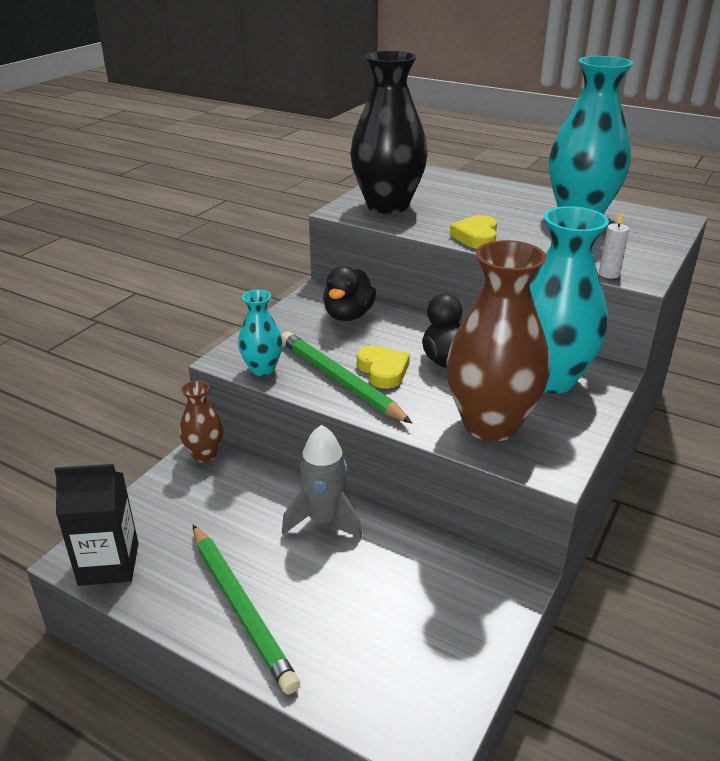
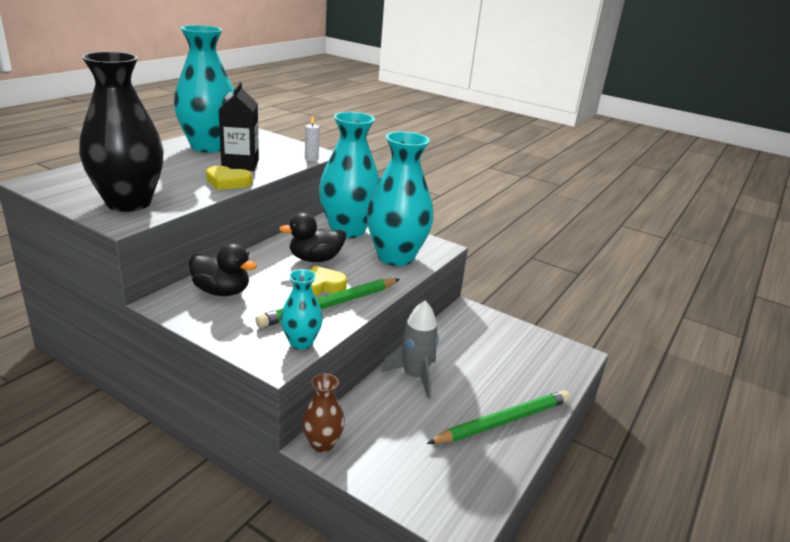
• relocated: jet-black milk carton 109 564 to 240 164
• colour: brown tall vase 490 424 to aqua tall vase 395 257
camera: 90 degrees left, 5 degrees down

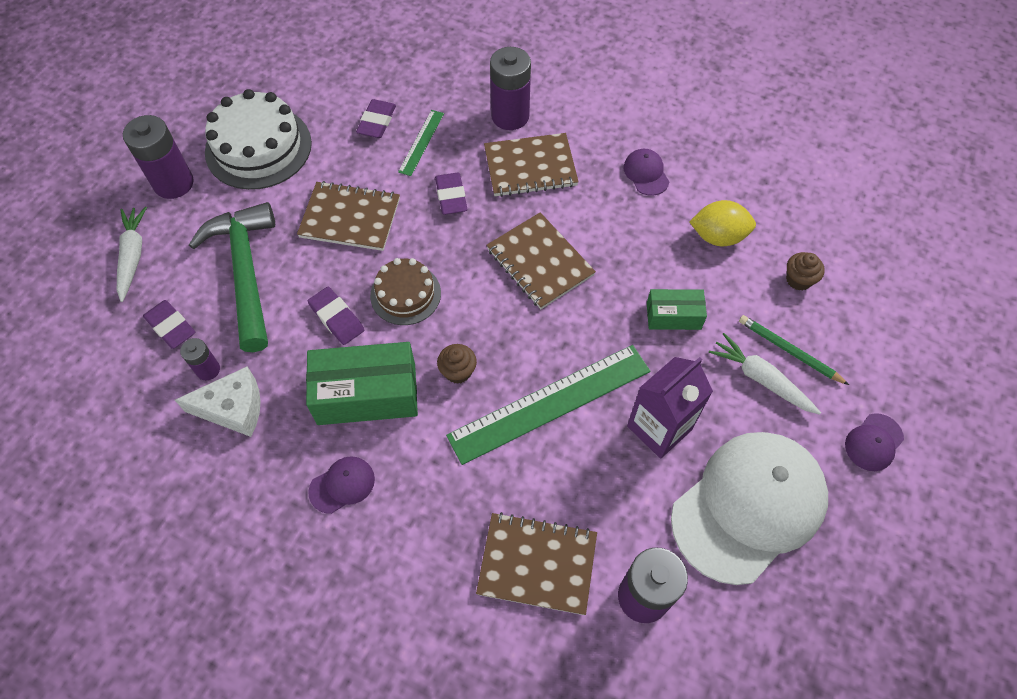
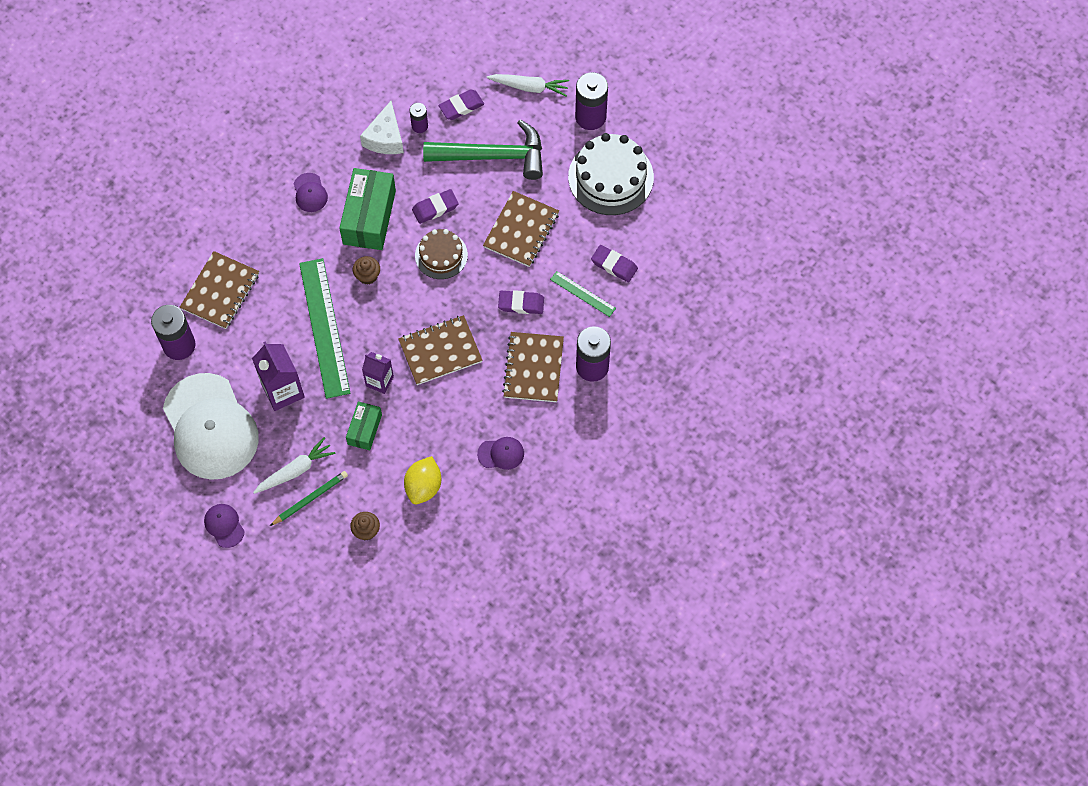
• appeared: violet milk carton 379 381
camera: 105 degrees right, 5 degrees up

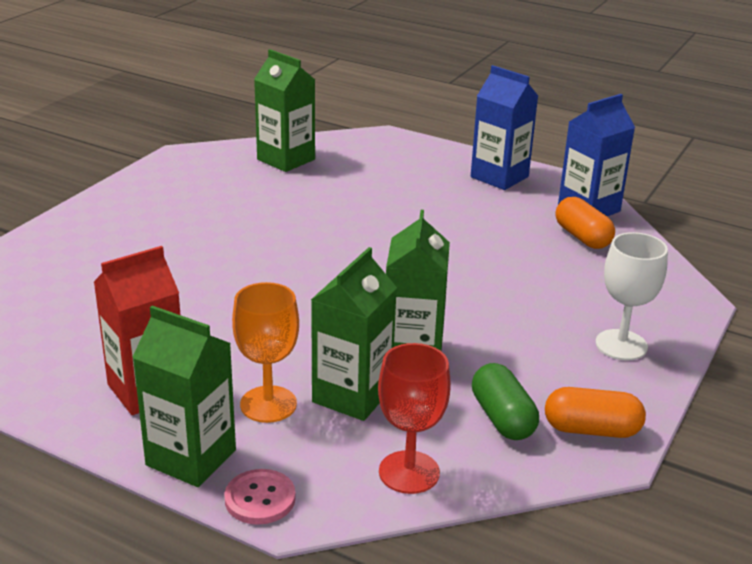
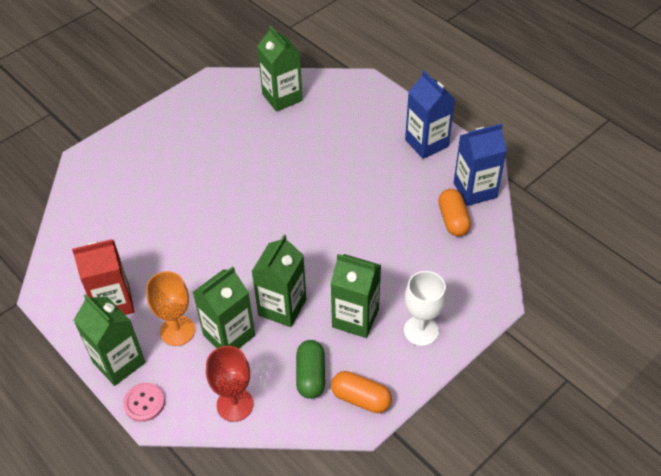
• appeared: emerald milk carton 355 318
camera: 20 degrees right, 20 degrees up

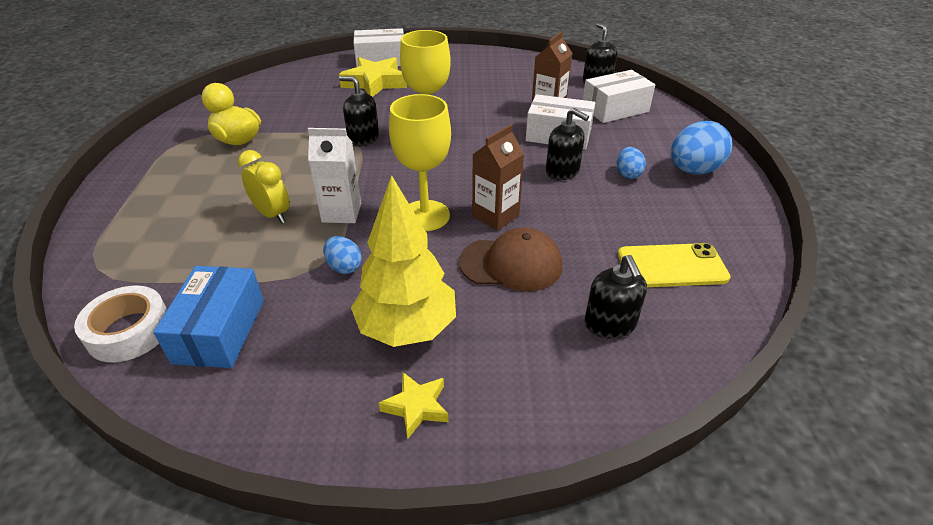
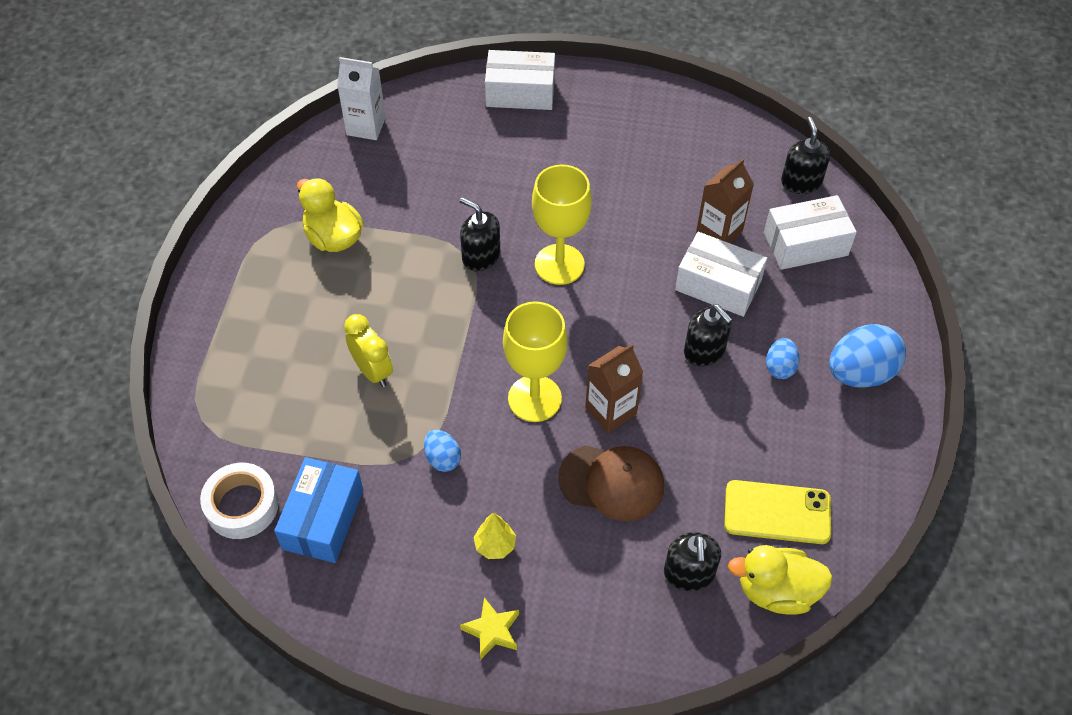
• relocated: snow-white milk carton 341 213 to 366 126
• size: yellow tree 406 328 = 495 545 x0.44
• appeared: yellow rubber duck 776 591
• missing: yellow five-pointed star 375 83
camera: 10 degrees right, 15 degrees up

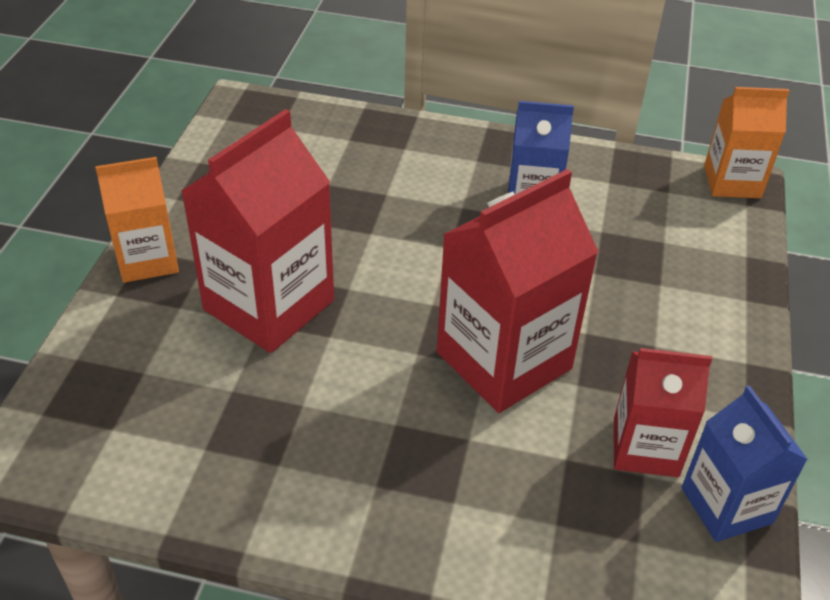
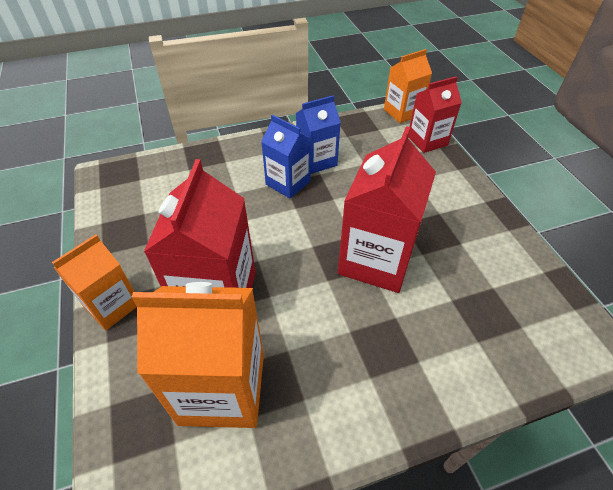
• appeared: bright orange milk carton 222 388
• relocated: blue milk carton 726 505 to 288 183
• relocated: scarlet milk carton 645 447 to 427 141
camera: 30 degrees left, 5 degrees up

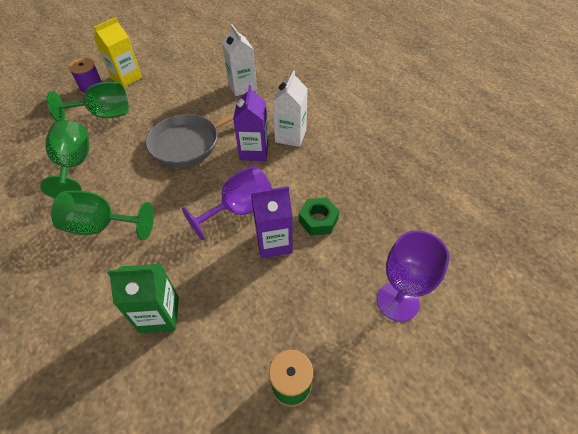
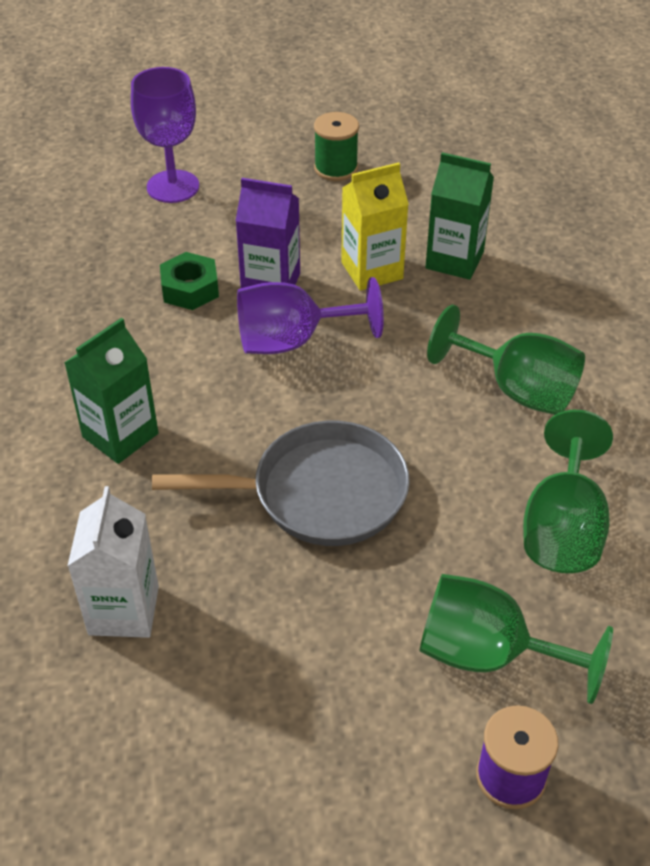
• colour: snow-white milk carton 290 136 to emerald milk carton 120 435
• relocated: yellow milk carton 126 78 to 372 270
• missing: violet milk carton 254 151
camera: 155 degrees left, 5 degrees down

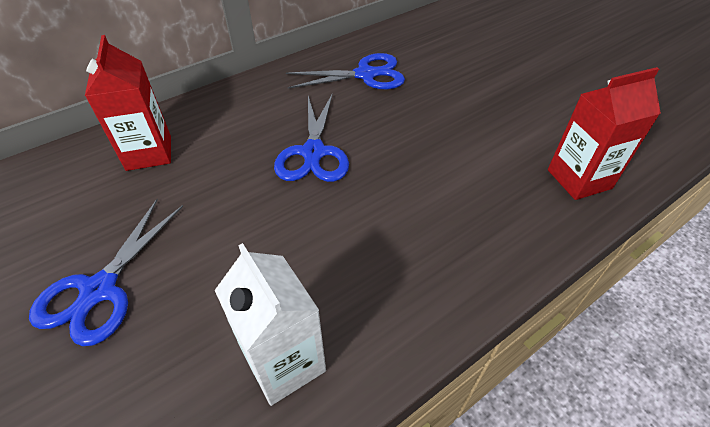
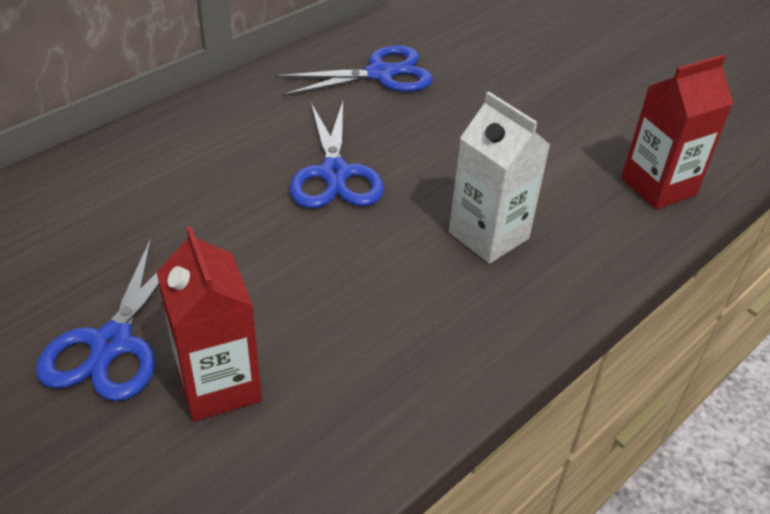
• relocated: scarlet milk carton 149 153 to 219 385
• relocated: snow-white milk carton 284 362 to 488 235
camera: 10 degrees left, 5 degrees down

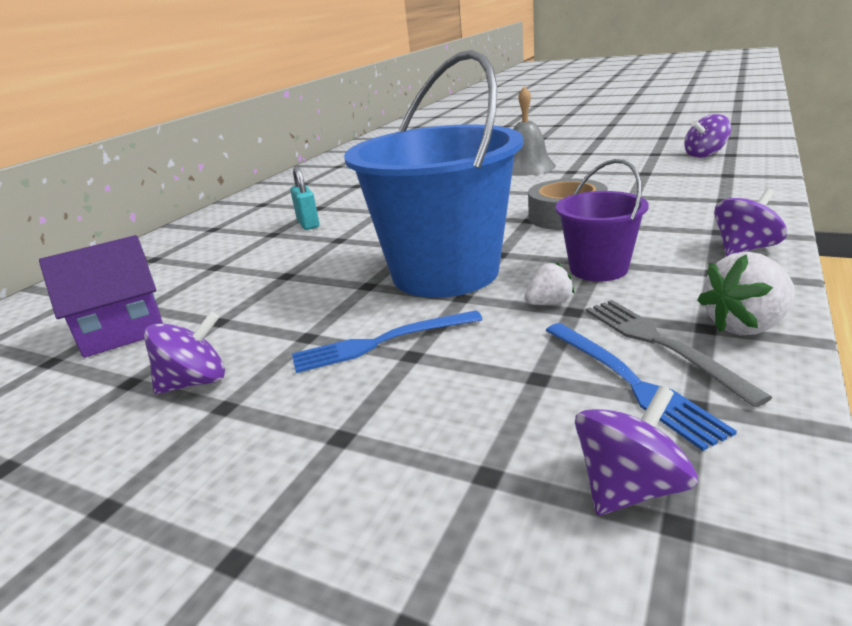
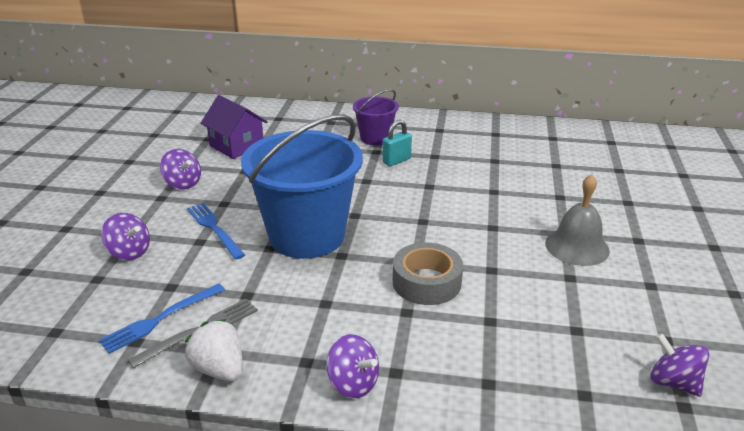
• relocated: violet spinning top 629 487 to 129 252
• relocated: violet bucket 598 269 to 375 138
• missing: snow-white berry 549 303
camera: 70 degrees right, 5 degrees up

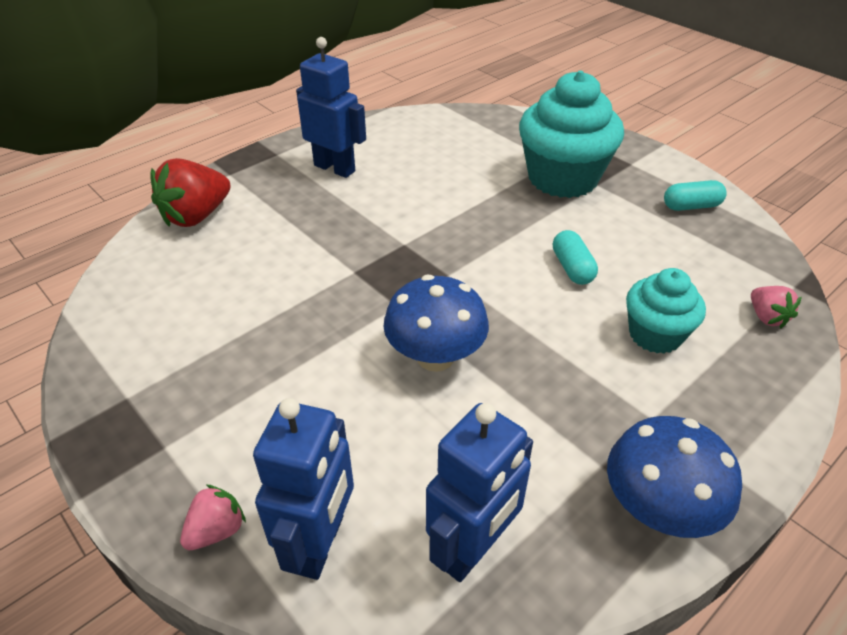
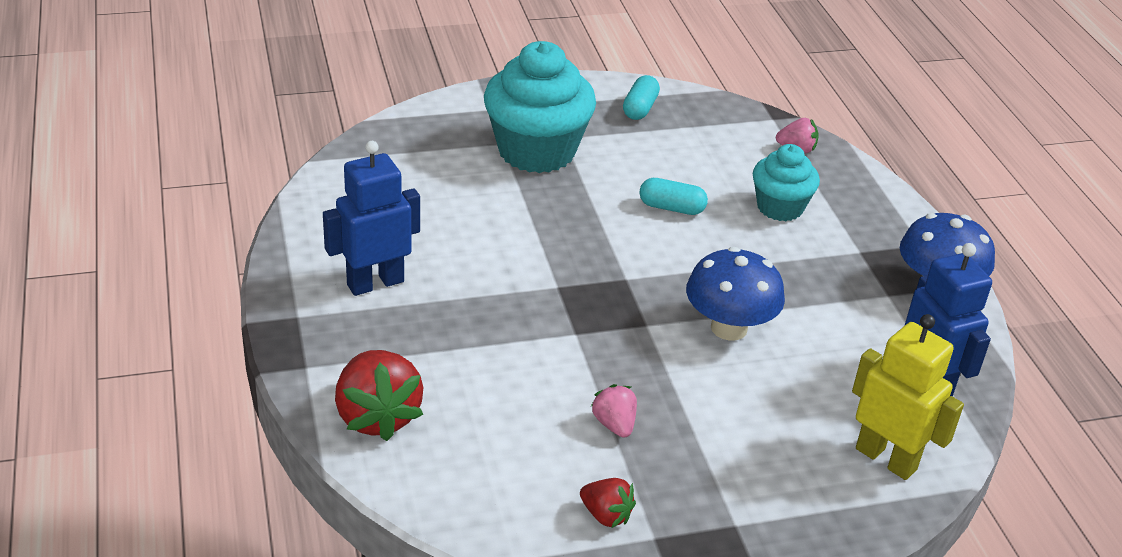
• appeared: scarlet berry 606 515
• relocated: pink berry 217 530 to 614 424
• colour: blue robot figure 320 544 to yellow robot figure 886 458
camera: 65 degrees left, 5 degrees down

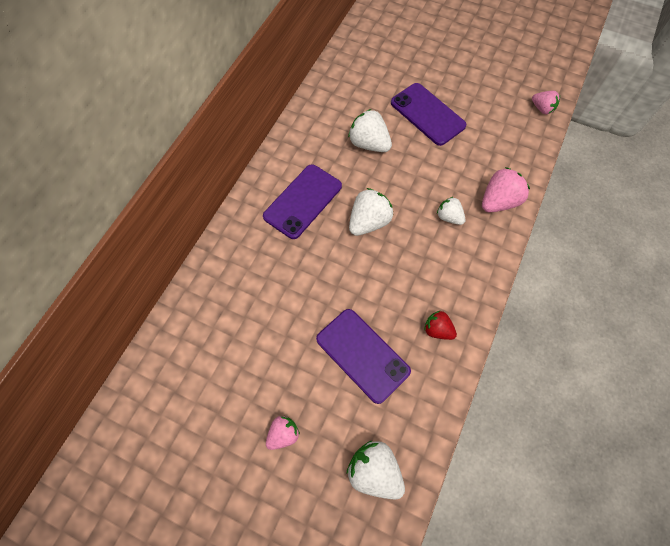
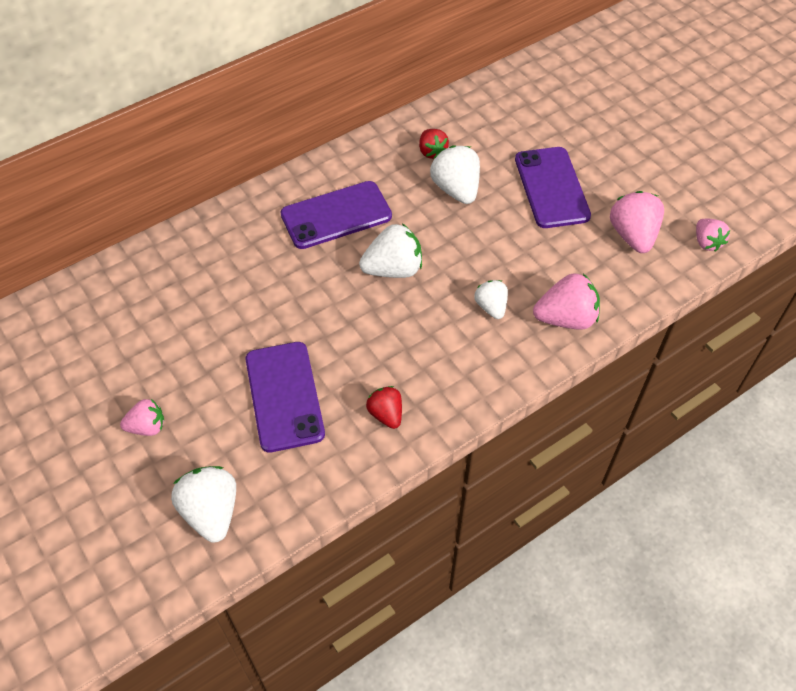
• appeared: scarlet berry 432 152
• appeared: pink berry 633 235
camera: 30 degrees right, 10 degrees down

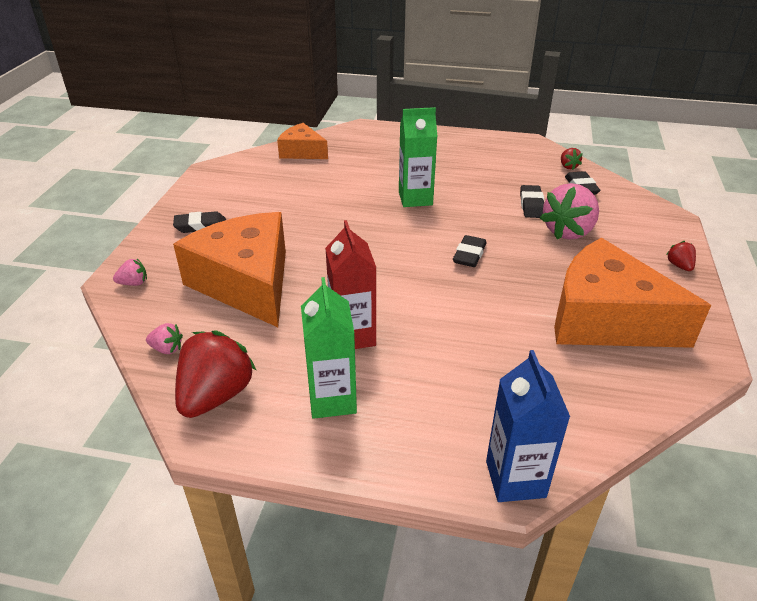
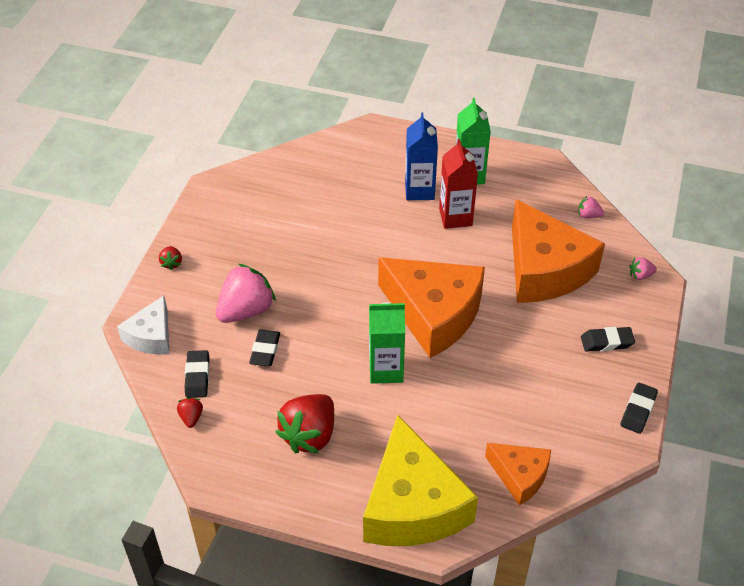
• appeared: snow-white cheese 151 336
• relocated: scarlet berry 216 395 to 309 435
• appeared: yellow cheese 412 505
• relocated: bright orange cheese 605 319 to 434 314
• relocated: blue milk carton 515 479 to 419 190
• relocated: jet-black eraser 469 255 to 638 410
camera: 175 degrees left, 10 degrees up

